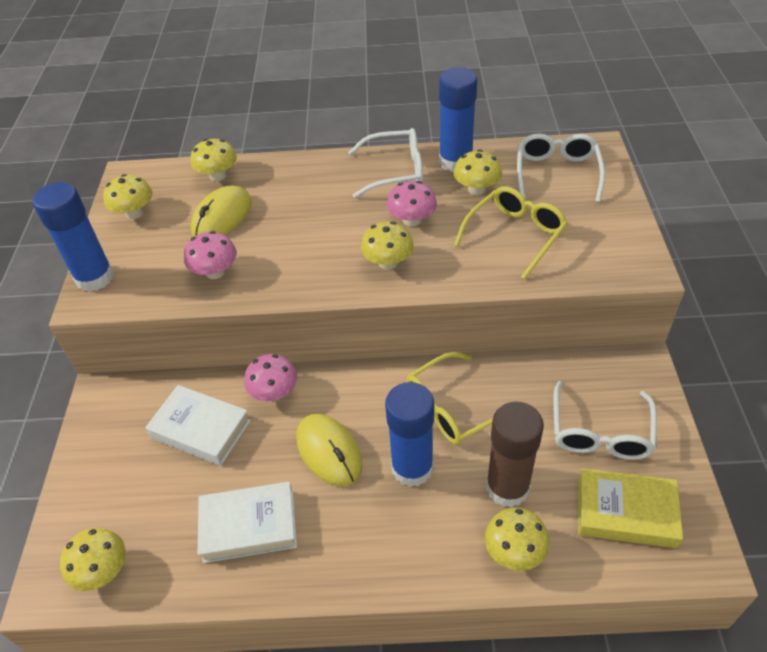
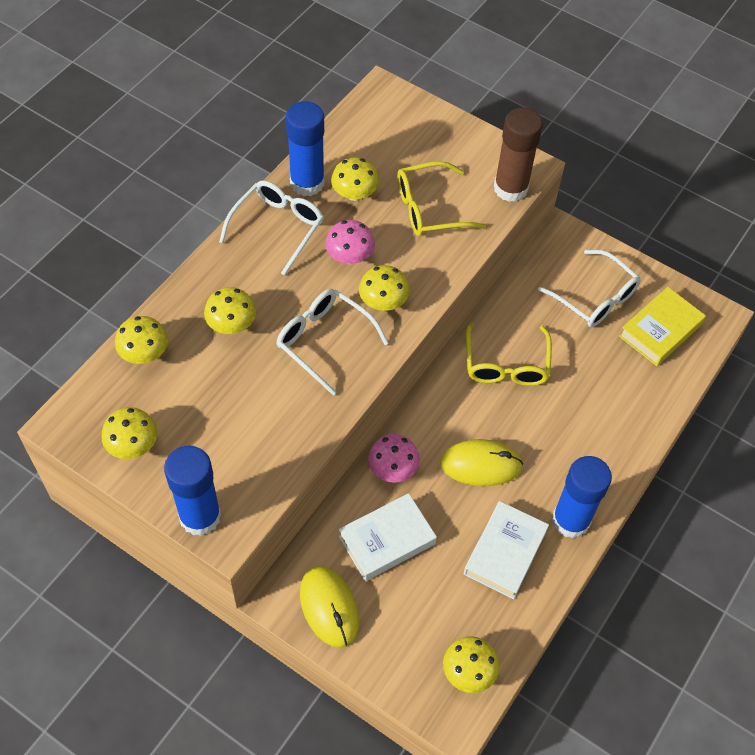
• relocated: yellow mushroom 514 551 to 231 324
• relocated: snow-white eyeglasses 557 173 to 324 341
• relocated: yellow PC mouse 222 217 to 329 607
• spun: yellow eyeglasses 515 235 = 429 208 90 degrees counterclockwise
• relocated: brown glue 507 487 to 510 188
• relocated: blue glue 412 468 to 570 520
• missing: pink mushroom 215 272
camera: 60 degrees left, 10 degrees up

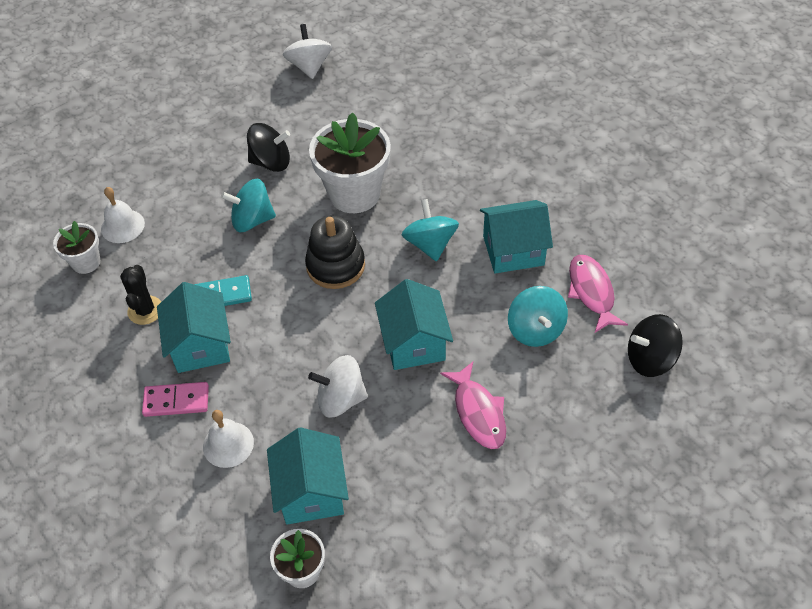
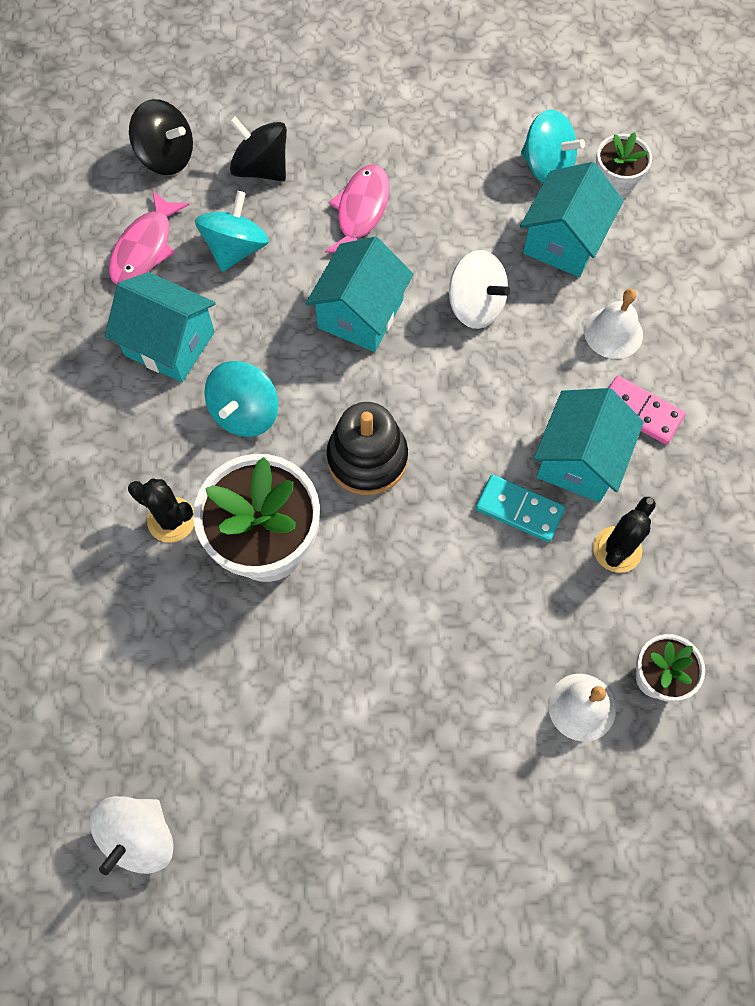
• appeared: jet-black prickly plant 171 520
• relocated: jet-black spinning top 271 162 to 261 168
• relocated: aqua spinning top 252 220 to 547 167
camera: 145 degrees left, 15 degrees up

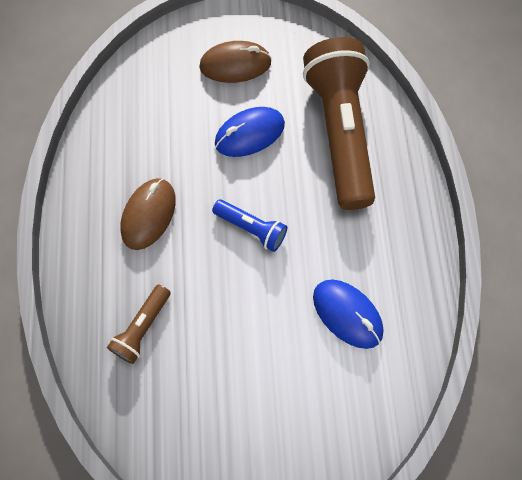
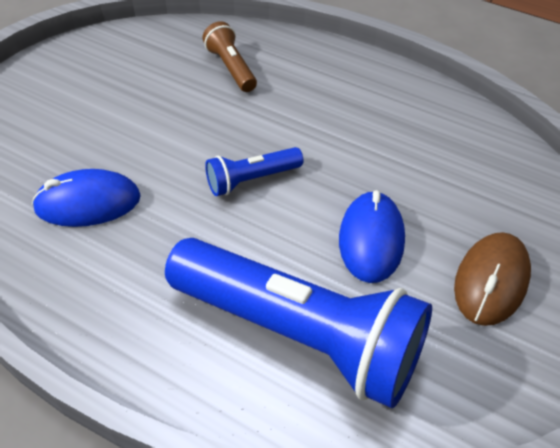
• colour: brown pocket torch 340 133 to blue pocket torch 299 334
• missing: brown PC mouse 148 215
camera: 125 degrees right, 20 degrees down

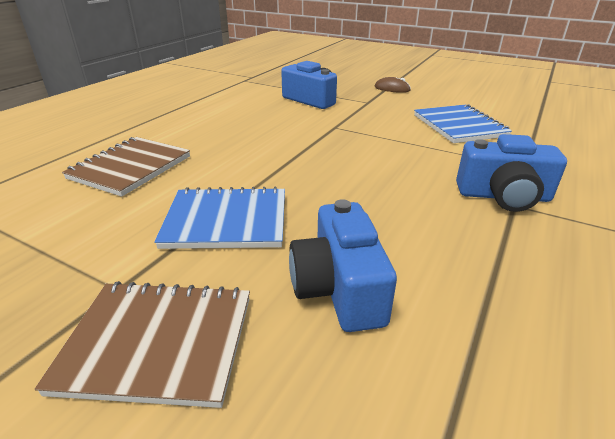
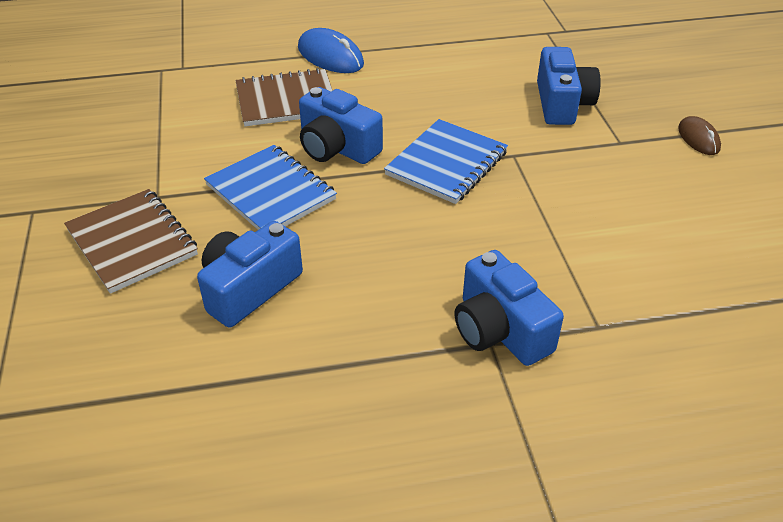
• appeared: blue PC mouse 330 56
• appeared: blue camera 337 148
• relocated: blue exercise book 459 126 to 446 163
camera: 50 degrees right, 10 degrees up

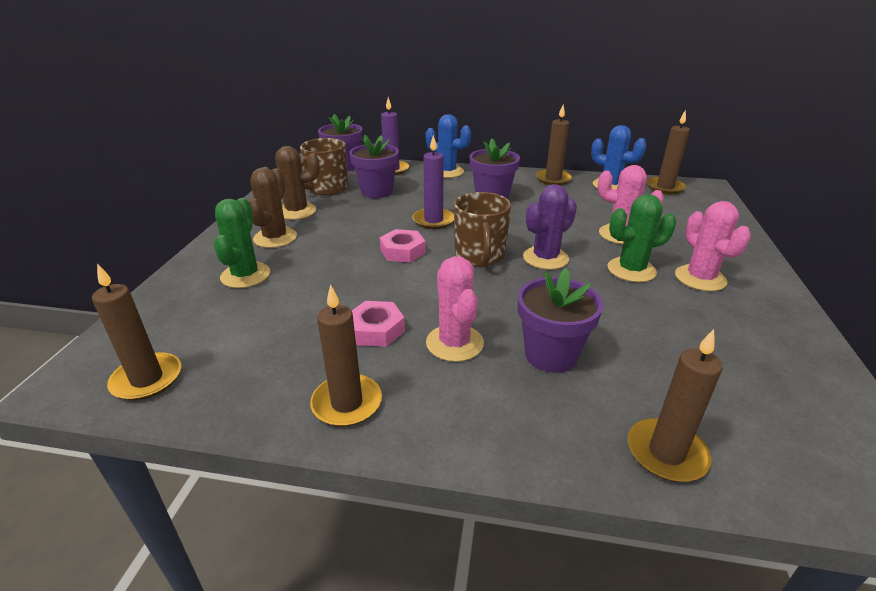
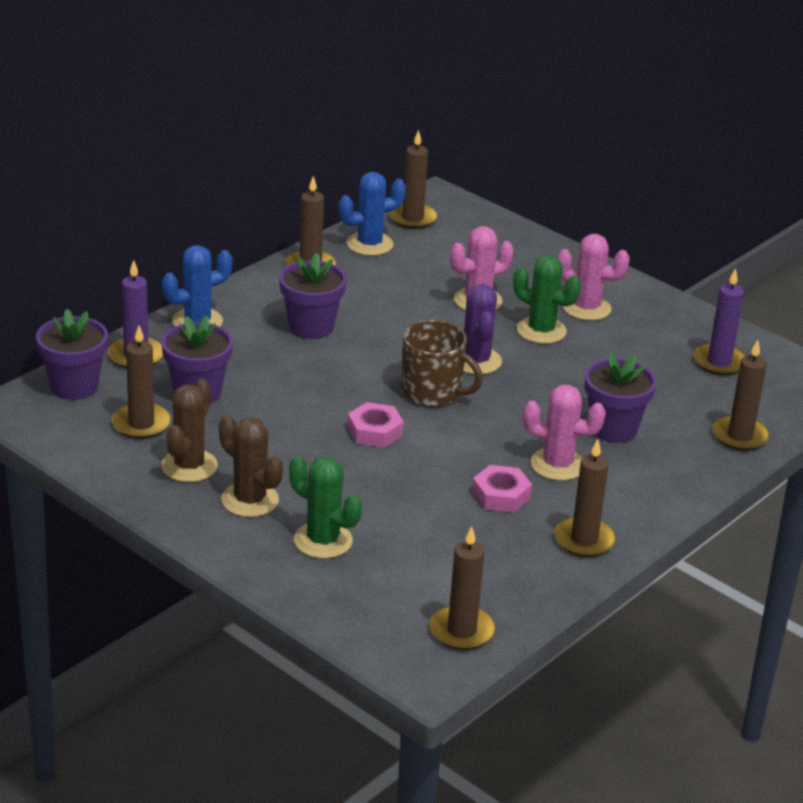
• exchanged: brown coffee mug 327 189 to brown candle 141 424
• spun: emerald prickly plant 631 270 = 541 331 75 degrees counterclockwise
• relocated: violet candle 433 220 to 719 362
camera: 60 degrees left, 0 degrees up

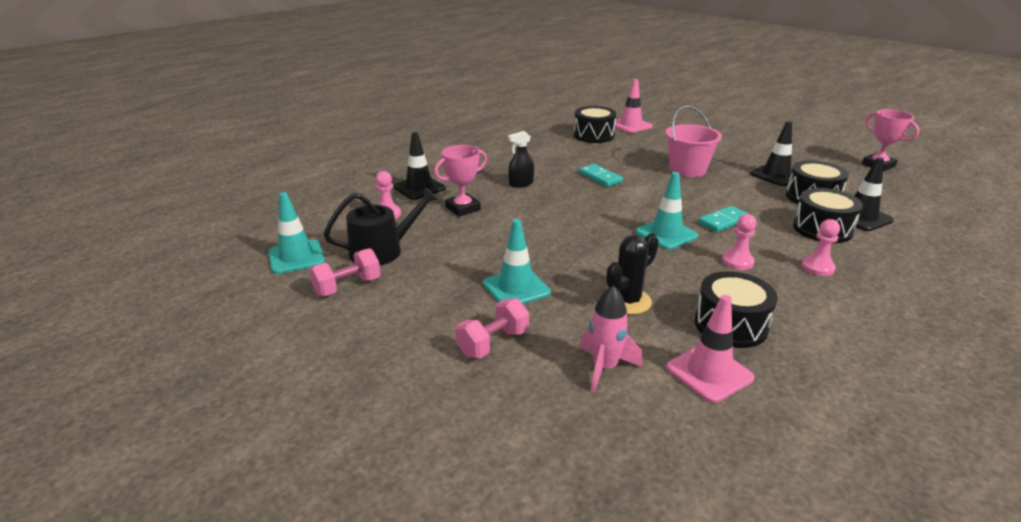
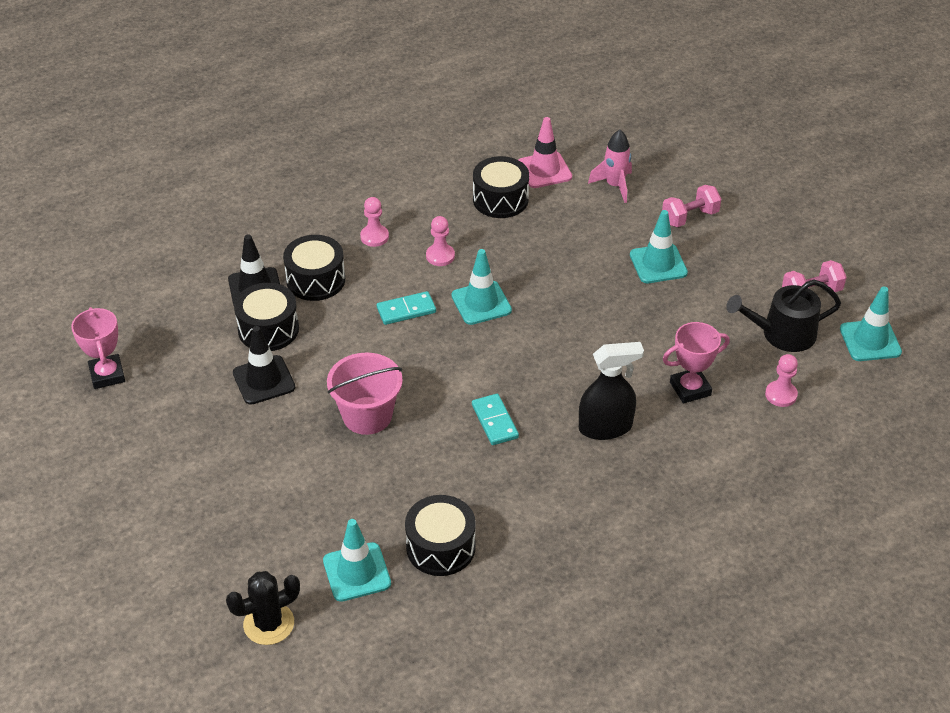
• relocated: jet-black prickly plant 627 301 to 269 624
• colour: pink safety cone 630 125 to aqua safety cone 357 572
• size: jet-black spray cleaner 521 184 = 605 427 x1.57
• missing: jet-black safety cone 419 188
camera: 165 degrees left, 15 degrees up

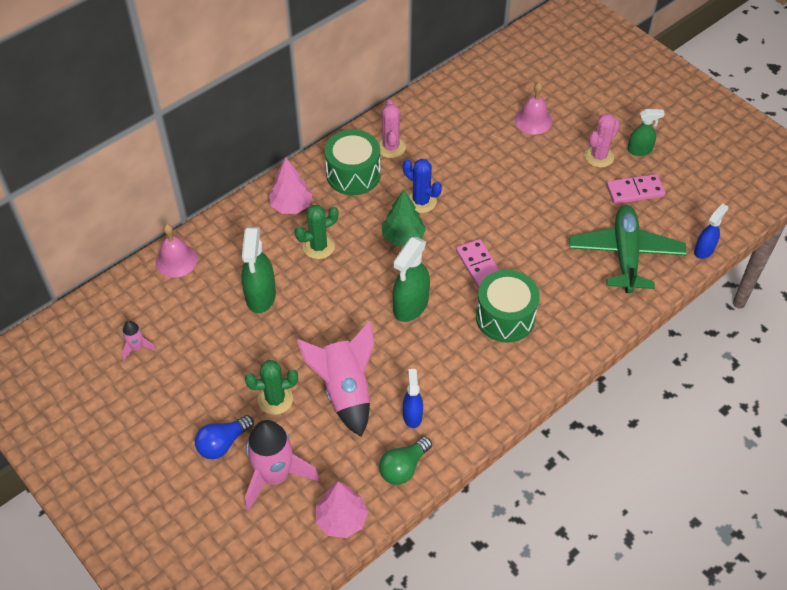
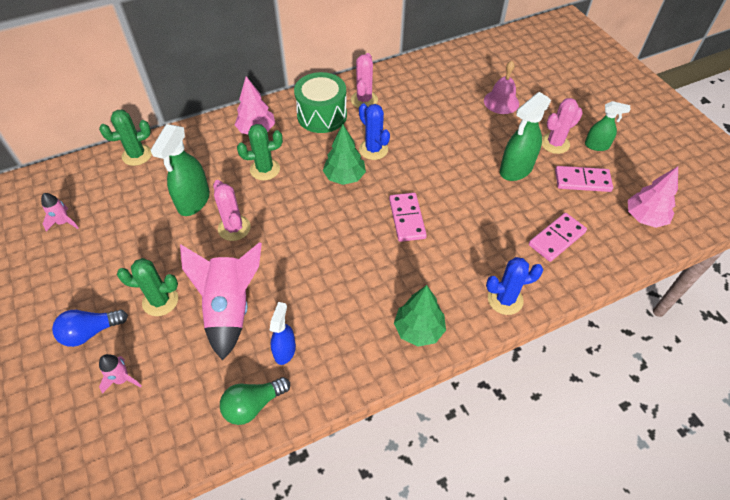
• exchanged: pink hand bell 176 260 to emerald prickly plant 137 155
• size: pink spaceship 275 476 = 122 379 x0.47
• appeared: pink prickly plant 234 228
• appeared: emerald tree 418 330
• appeared: blue prickly plant 505 299
• relocated: emerald spray cleaner 410 306 to 515 169
• exchanged: emerald plane 625 255 to pink domino 557 238
• relocated: pink tree 341 519 to 644 217
• missing: emerald toy drum 505 317
• missing: blue spray cleaner 704 250
camera: 15 degrees right, 0 degrees up

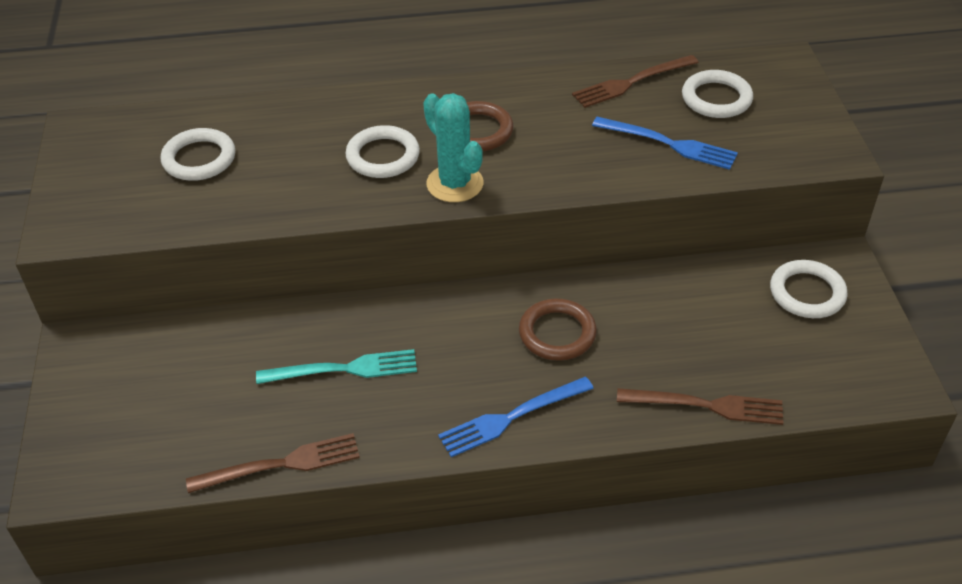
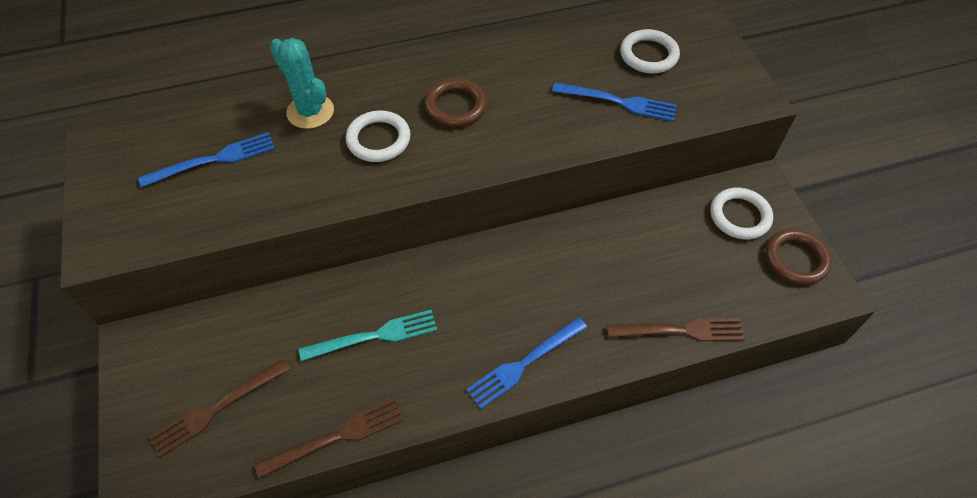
• exchanged: snow-white ring 199 159 to blue table fork 214 159
• relocated: brown table fork 631 83 to 216 409
• relocated: aqua prickly plant 455 184 to 310 112
• relocated: brown ring 557 333 to 796 259
camera: 10 degrees left, 10 degrees up

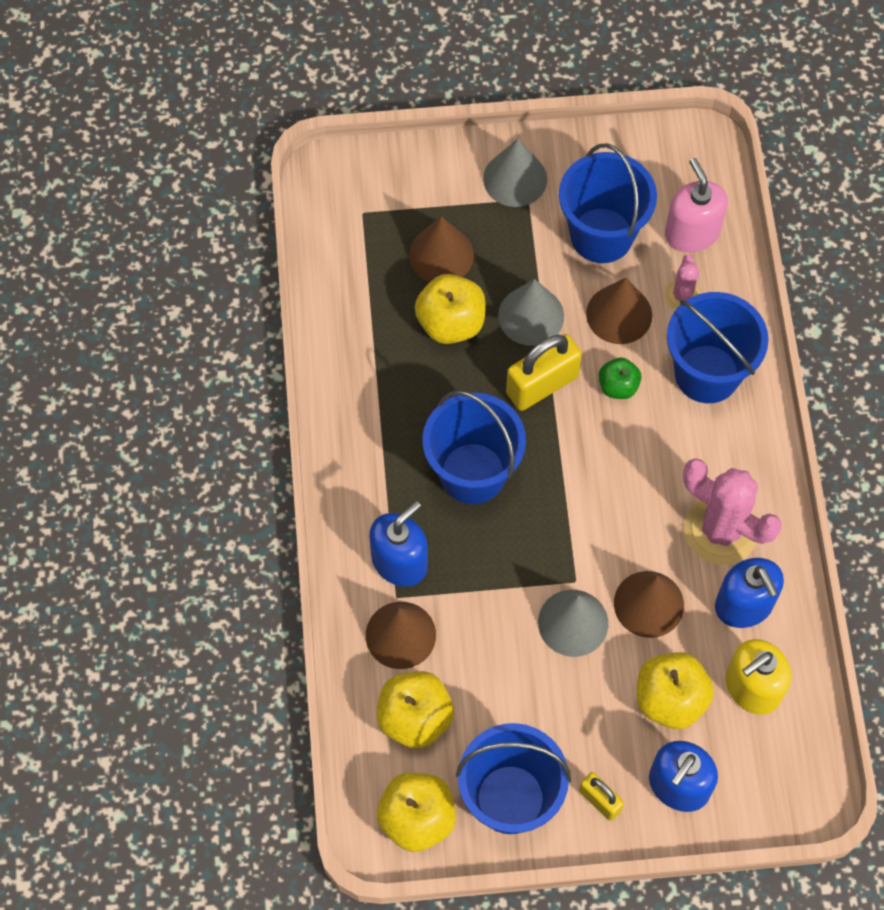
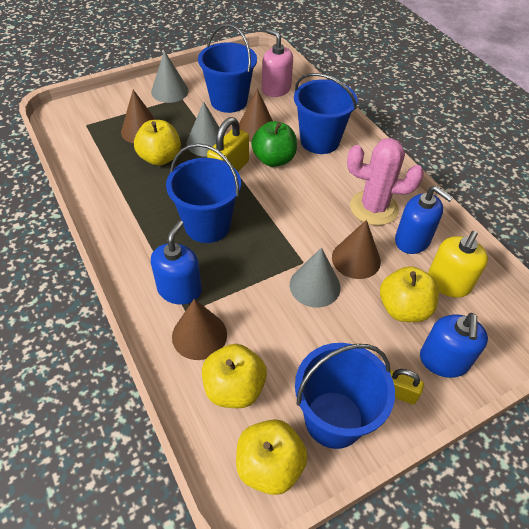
• size: emerald toy apple 618 386 = 274 159 x1.68
• missing: pink prickly plant 682 295
camera: 25 degrees left, 15 degrees down

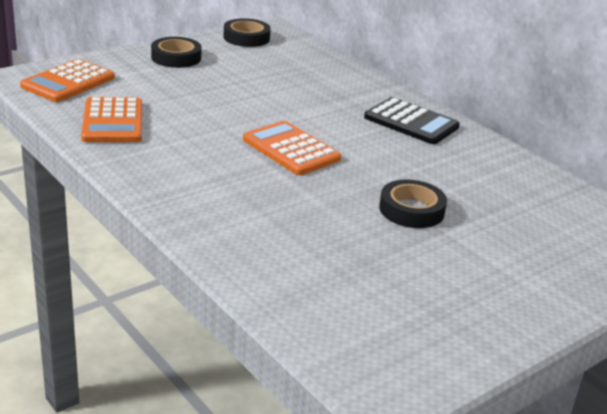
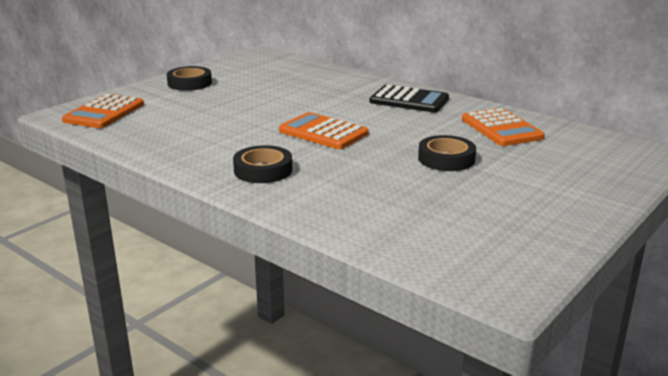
• relocated: jet-black roll of tape 246 38 to 263 170
• relocated: bright orange adding machine 113 121 to 501 128
camera: 10 degrees left, 5 degrees down

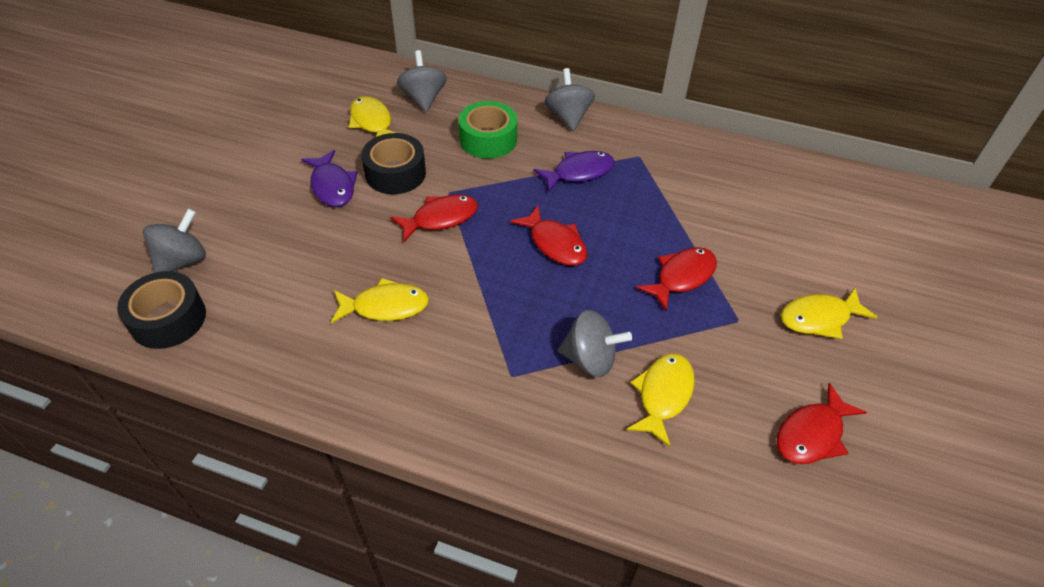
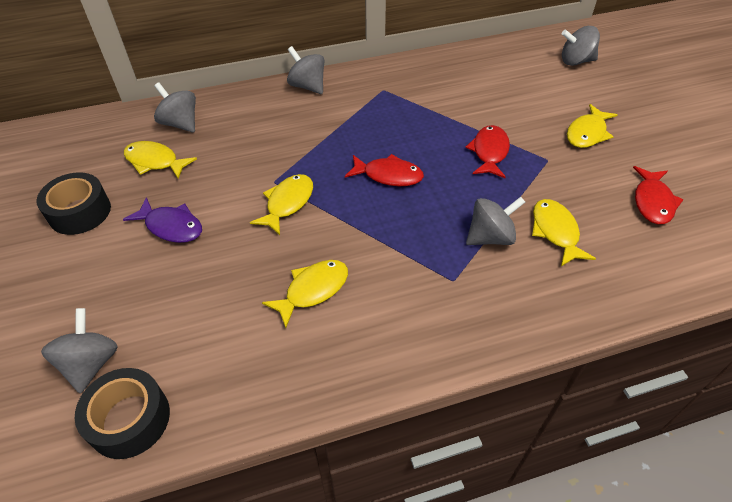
• relocated: jet-black roll of tape 395 173 to 80 212
• colour: scarlet fish 440 218 to yellow fish 287 203
• appeared: grey spinning top 575 61
• missing: emerald roll of tape 488 139
• missing: violet fish 579 172
camera: 35 degrees left, 0 degrees up

